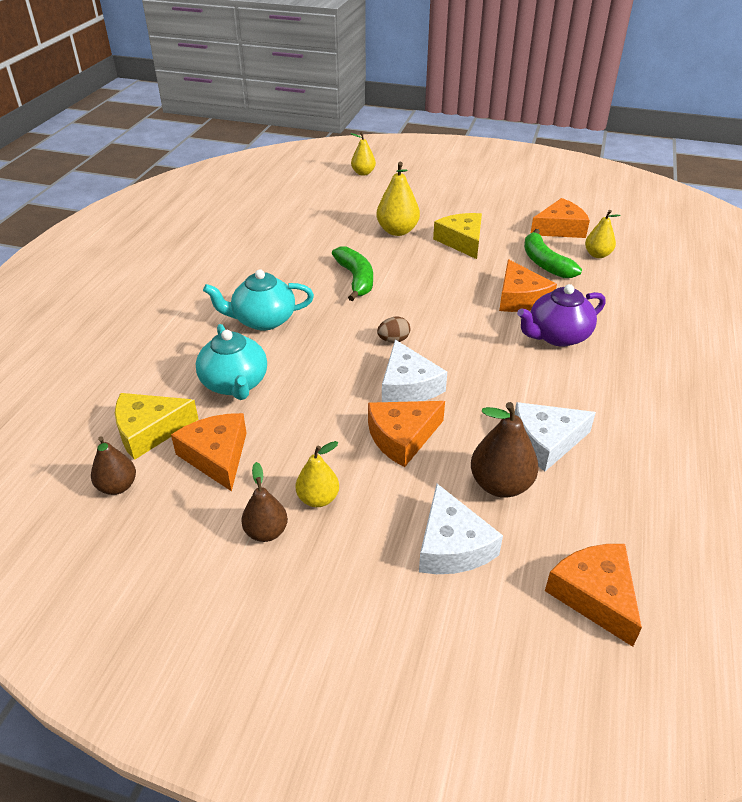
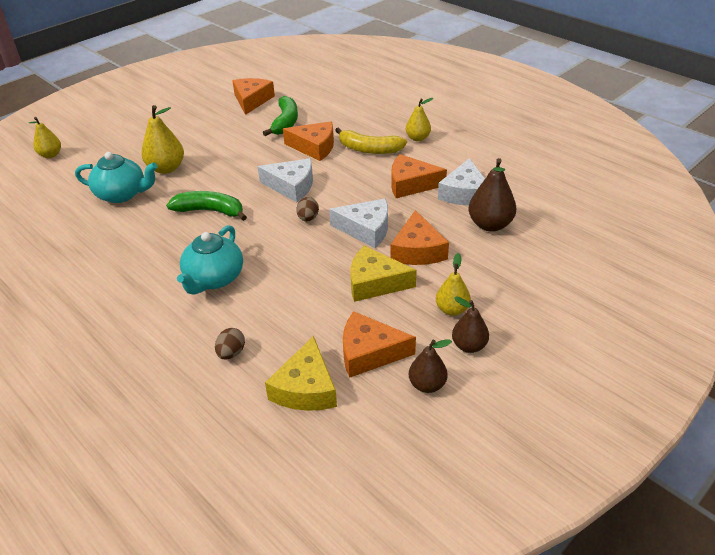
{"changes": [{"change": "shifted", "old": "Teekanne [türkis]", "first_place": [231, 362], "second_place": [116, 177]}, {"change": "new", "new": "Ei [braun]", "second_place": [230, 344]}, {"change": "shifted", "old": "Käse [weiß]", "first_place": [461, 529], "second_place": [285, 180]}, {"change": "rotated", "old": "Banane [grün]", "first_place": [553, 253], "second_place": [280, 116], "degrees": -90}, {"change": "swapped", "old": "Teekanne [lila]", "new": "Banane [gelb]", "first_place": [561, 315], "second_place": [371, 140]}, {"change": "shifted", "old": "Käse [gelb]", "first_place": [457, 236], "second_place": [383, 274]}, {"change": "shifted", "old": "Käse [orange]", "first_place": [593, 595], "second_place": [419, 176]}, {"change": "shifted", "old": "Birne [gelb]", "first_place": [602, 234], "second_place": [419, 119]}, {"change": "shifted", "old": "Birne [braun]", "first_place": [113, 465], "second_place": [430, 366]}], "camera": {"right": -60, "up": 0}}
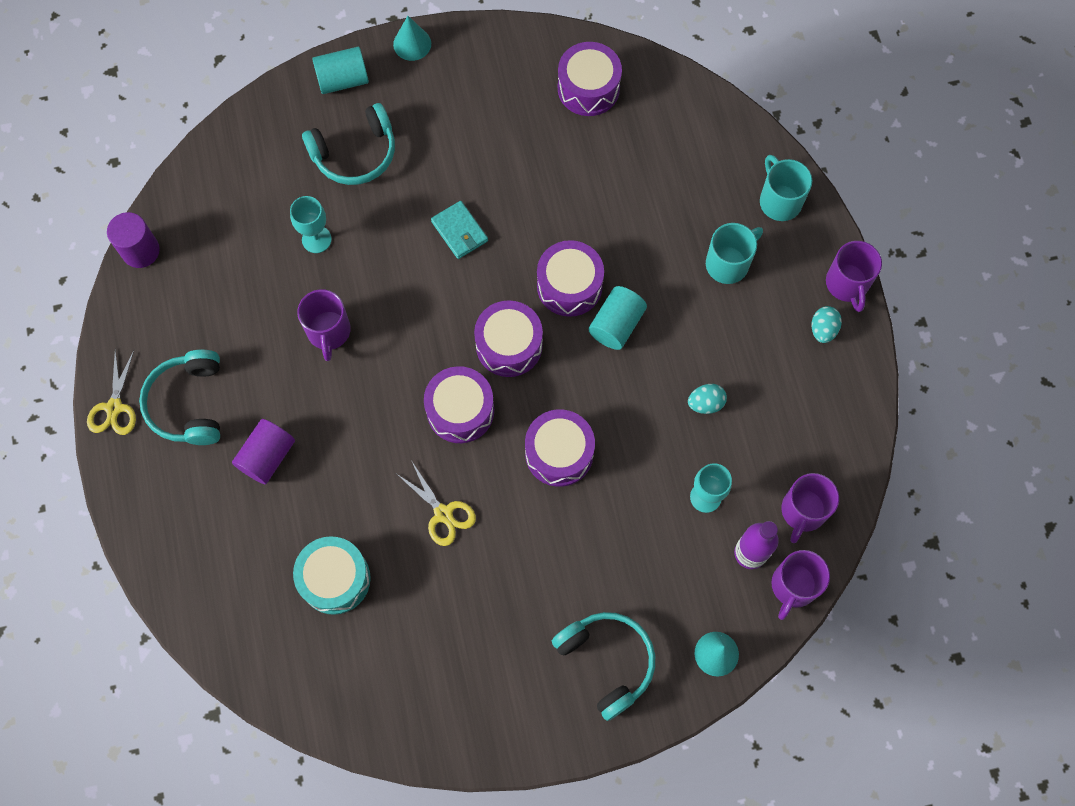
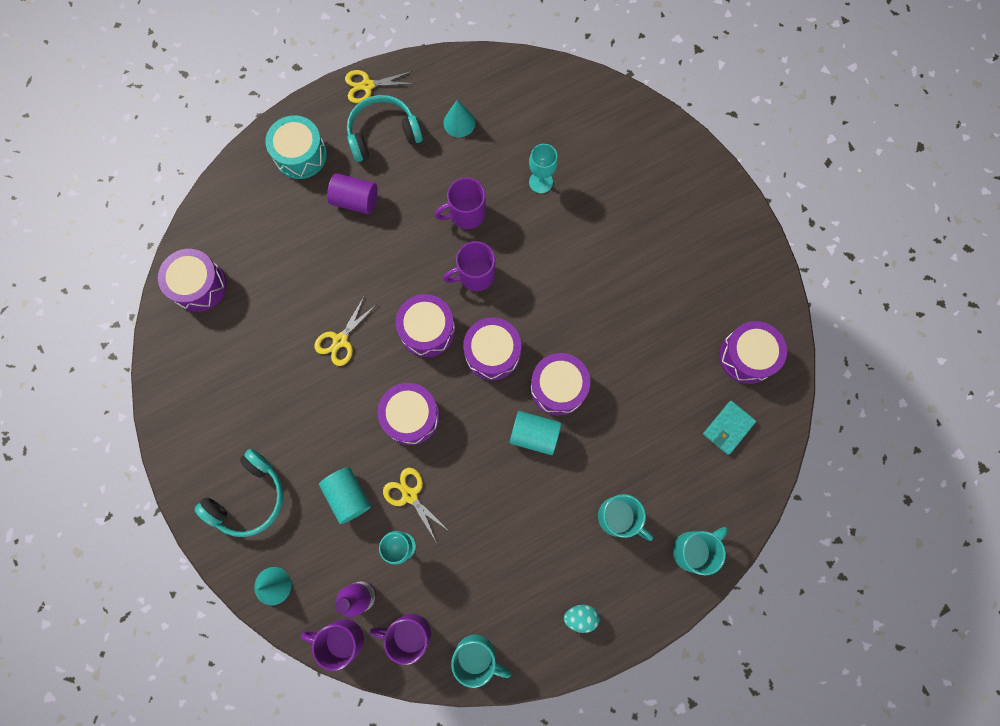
{"changes": [{"change": "new", "new": "Trommel [lila]", "second_place": [192, 280]}, {"change": "shifted", "old": "Trommel [türkis]", "first_place": [332, 575], "second_place": [296, 147]}, {"change": "shifted", "old": "Vollzylinder [türkis]", "first_place": [340, 70], "second_place": [345, 495]}, {"change": "new", "new": "Schere [gelb]", "second_place": [416, 505]}, {"change": "shifted", "old": "Kegel [türkis]", "first_place": [412, 38], "second_place": [459, 118]}, {"change": "shifted", "old": "Tasse [lila]", "first_place": [854, 276], "second_place": [469, 266]}, {"change": "new", "new": "Tasse [türkis]", "second_place": [481, 661]}, {"change": "shifted", "old": "Geldbörse [türkis]", "first_place": [459, 230], "second_place": [729, 428]}, {"change": "gone", "old": "Vollzylinder [lila]", "first_place": [133, 240]}, {"change": "gone", "old": "Kopfhörer [türkis]", "first_place": [348, 144]}, {"change": "gone", "old": "Ei [türkis]", "first_place": [707, 399]}], "camera": {"right": 75, "up": 5}}
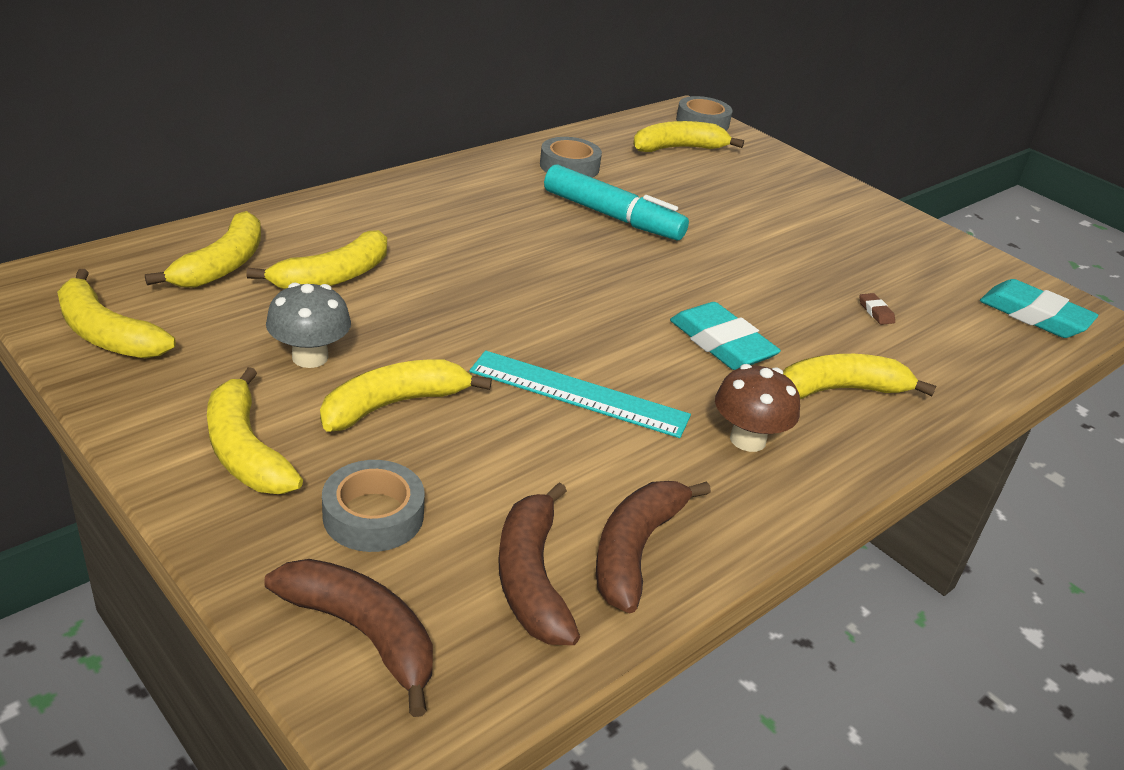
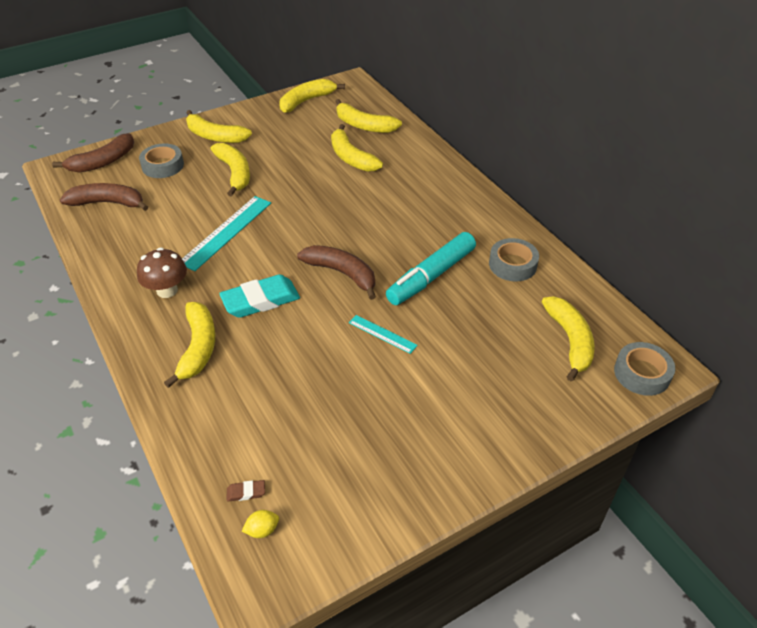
{"changes": [{"change": "rotated", "old": "Banane [gelb]", "first_place": [255, 430], "second_place": [219, 126], "degrees": -135}, {"change": "shifted", "old": "Radiergummi [braun]", "first_place": [877, 309], "second_place": [246, 491]}, {"change": "swapped", "old": "Radiergummi [türkis]", "new": "Zitrone [gelb]", "first_place": [1039, 308], "second_place": [260, 524]}, {"change": "shifted", "old": "Banane [braun]", "first_place": [653, 547], "second_place": [336, 272]}, {"change": "new", "new": "Lineal [türkis]", "second_place": [383, 334]}, {"change": "gone", "old": "Pilz [grau]", "first_place": [308, 325]}], "camera": {"right": 105, "up": 10}}
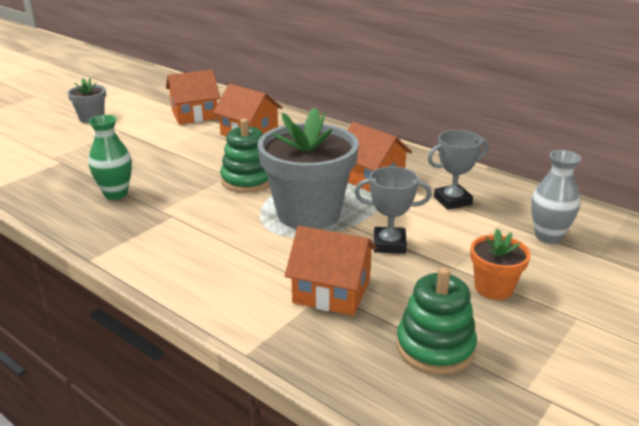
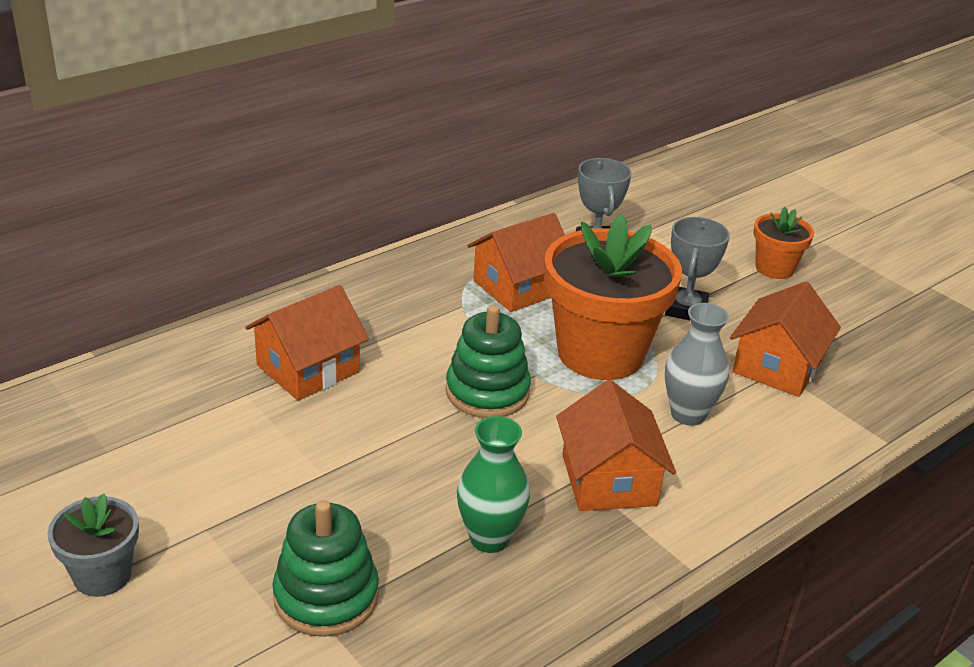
{"changes": [{"change": "shifted", "old": "Stapelspielzeug [grün]", "first_place": [436, 321], "second_place": [325, 568]}, {"change": "repainted", "old": "Blumentopf [grau]", "new": "Blumentopf [orange]", "first_place": [308, 168], "second_place": [613, 297]}, {"change": "shifted", "old": "Haus [orange]", "first_place": [193, 97], "second_place": [616, 445]}, {"change": "shifted", "old": "Vase [grau]", "first_place": [556, 197], "second_place": [697, 364]}], "camera": {"right": -80, "up": 5}}
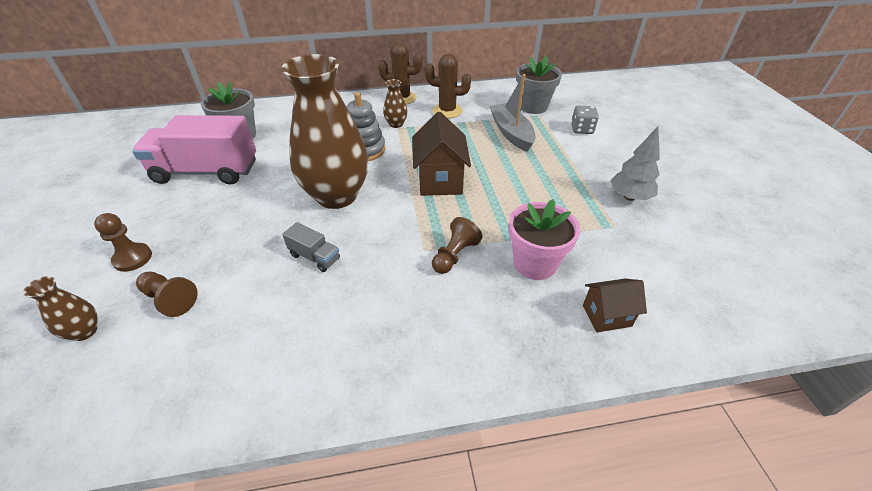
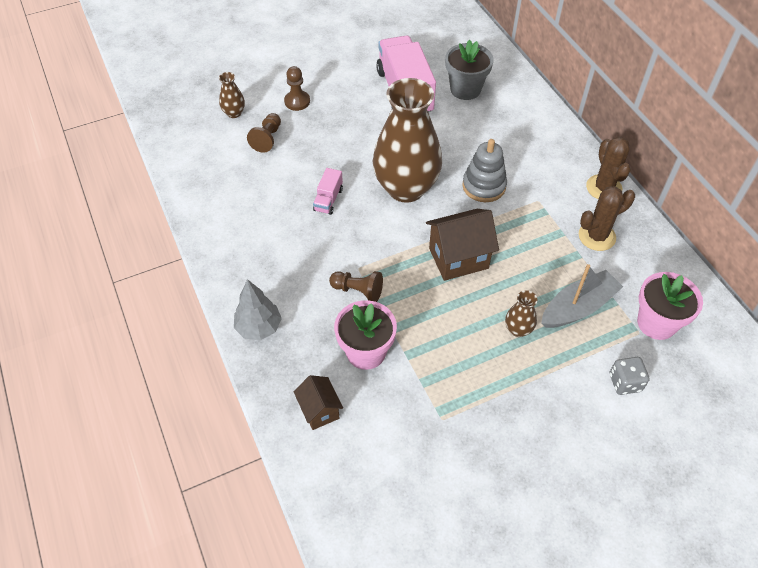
{"changes": [{"change": "shifted", "old": "Baum [grau]", "first_place": [635, 163], "second_place": [258, 309]}, {"change": "repainted", "old": "Lastwagen [grau]", "new": "Lastwagen [rosa]", "first_place": [311, 247], "second_place": [328, 191]}, {"change": "shifted", "old": "Vase [braun]", "first_place": [395, 103], "second_place": [521, 313]}, {"change": "rotated", "old": "Kaktus [braun]", "first_place": [448, 86], "second_place": [607, 218], "degrees": 75}, {"change": "repainted", "old": "Blumentopf [grau]", "new": "Blumentopf [rosa]", "first_place": [539, 85], "second_place": [670, 306]}], "camera": {"right": 75, "up": 10}}
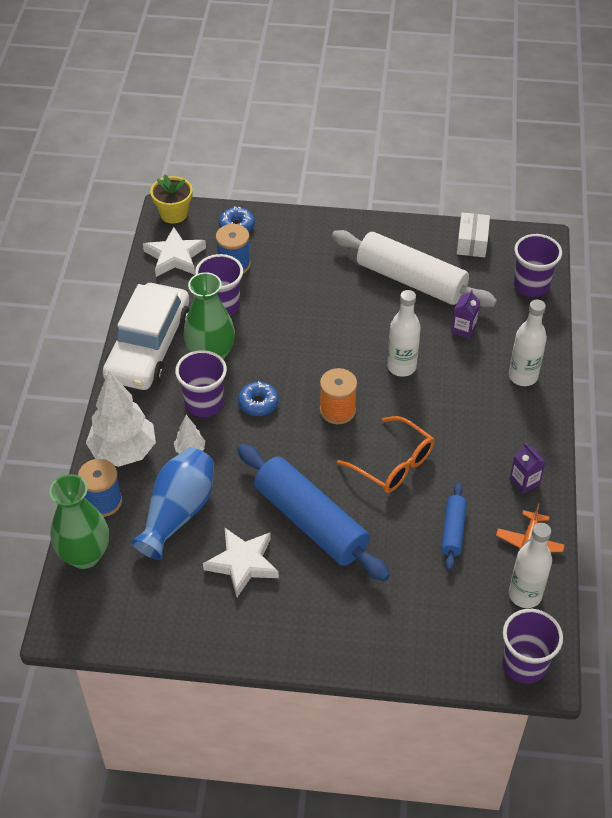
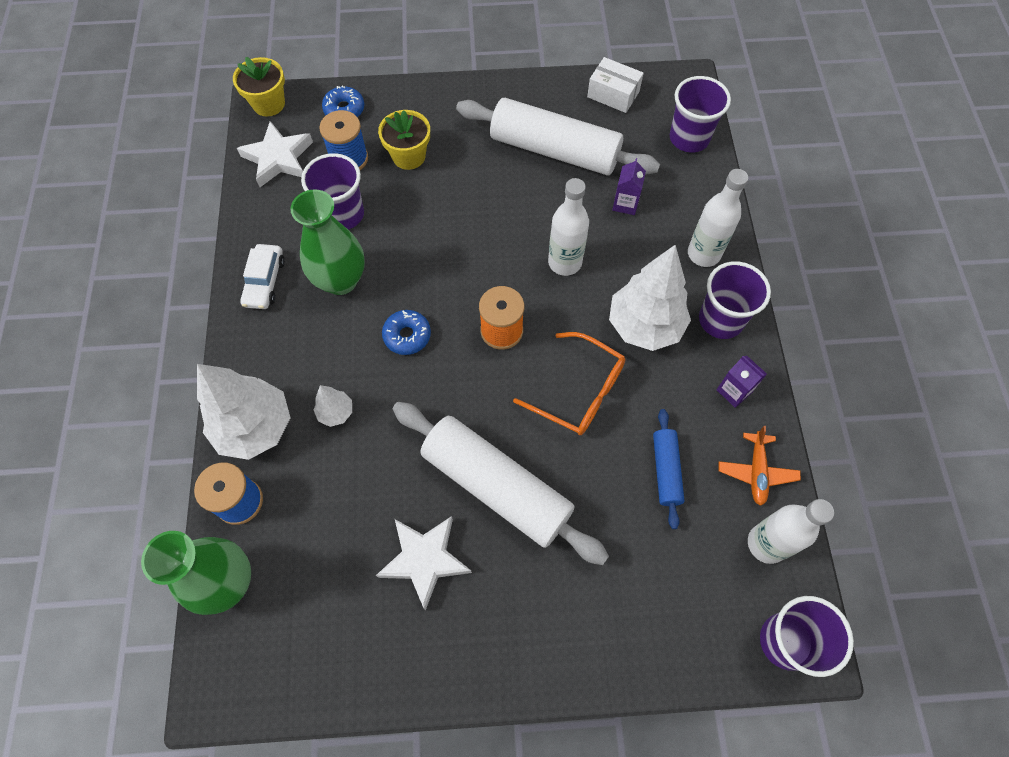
{"changes": [{"change": "scaled", "old": "Auto [weiß]", "first_place": [146, 336], "second_place": [262, 276], "factor": 0.46}, {"change": "new", "new": "Blumentopf [gelb]", "second_place": [404, 140]}, {"change": "repainted", "old": "Nudelholz [blau]", "new": "Nudelholz [weiß]", "first_place": [313, 513], "second_place": [501, 483]}, {"change": "rotated", "old": "Schachtel [weiß]", "first_place": [473, 234], "second_place": [615, 85], "degrees": -60}, {"change": "new", "new": "Baum [weiß]", "second_place": [650, 298]}, {"change": "shifted", "old": "Becher [lila]", "first_place": [201, 383], "second_place": [735, 300]}, {"change": "gone", "old": "Vase [blau]", "first_place": [172, 504]}], "camera": {"right": -10, "up": 15}}
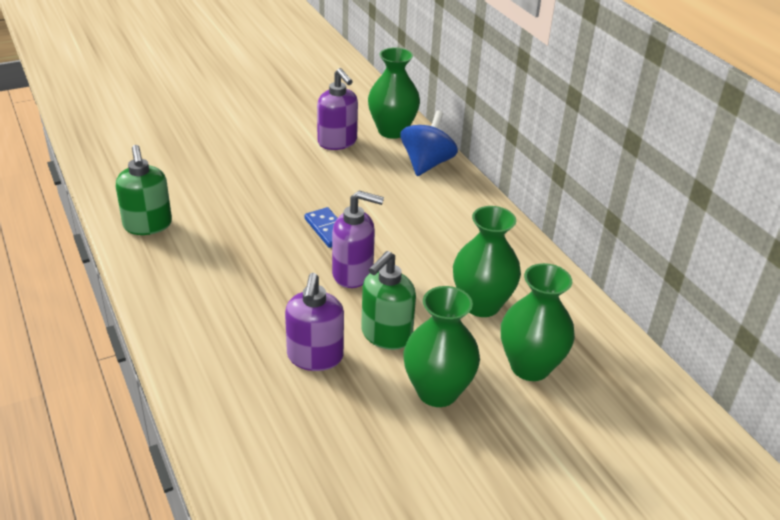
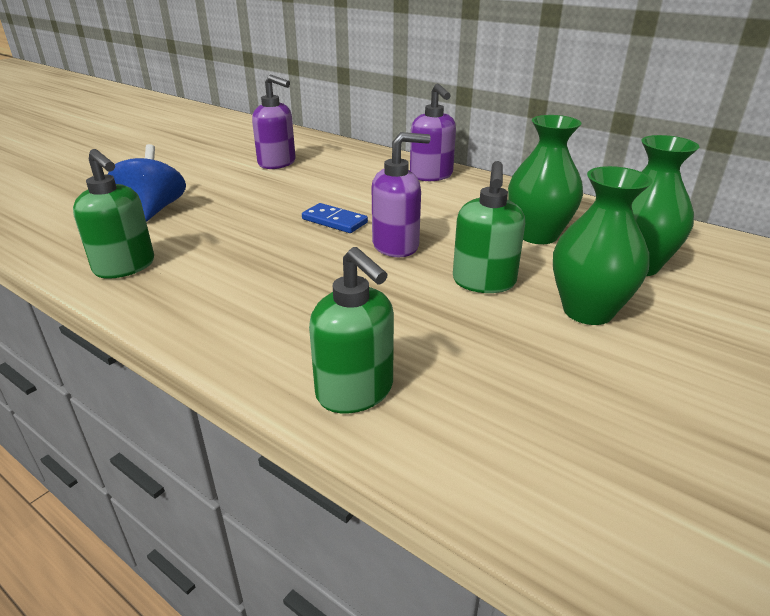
{"changes": [{"change": "shifted", "old": "Kreisel [blau]", "first_place": [429, 143], "second_place": [147, 183]}, {"change": "new", "new": "Seifenspender [grün]", "second_place": [351, 330]}, {"change": "shifted", "old": "Seifenspender [lila]", "first_place": [314, 322], "second_place": [433, 132]}, {"change": "gone", "old": "Vase [grün]", "first_place": [394, 93]}], "camera": {"right": -25, "up": -5}}
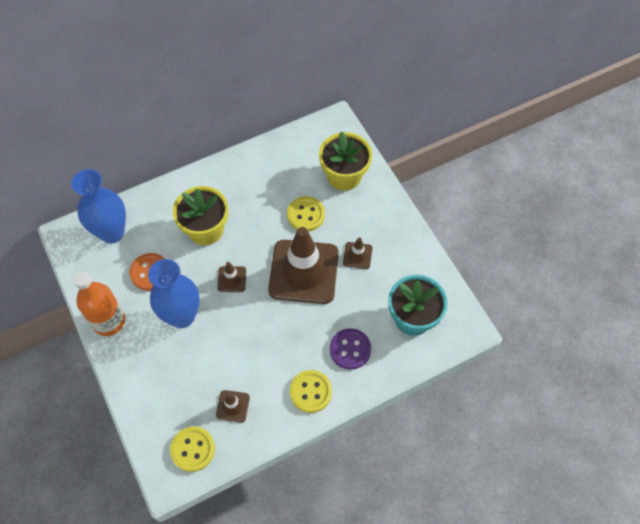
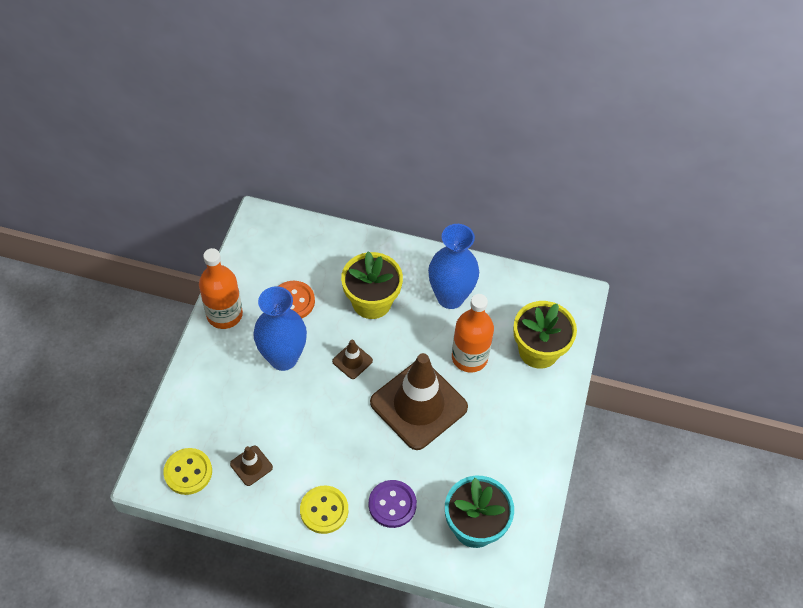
{"changes": [{"change": "shifted", "old": "Vase [blau]", "first_place": [98, 206], "second_place": [453, 266]}, {"change": "swapped", "old": "Knopf [gelb]", "new": "Flasche [orange]", "first_place": [306, 213], "second_place": [473, 333]}, {"change": "gone", "old": "Leitkegel [braun]", "first_place": [357, 253]}], "camera": {"right": 40, "up": -5}}
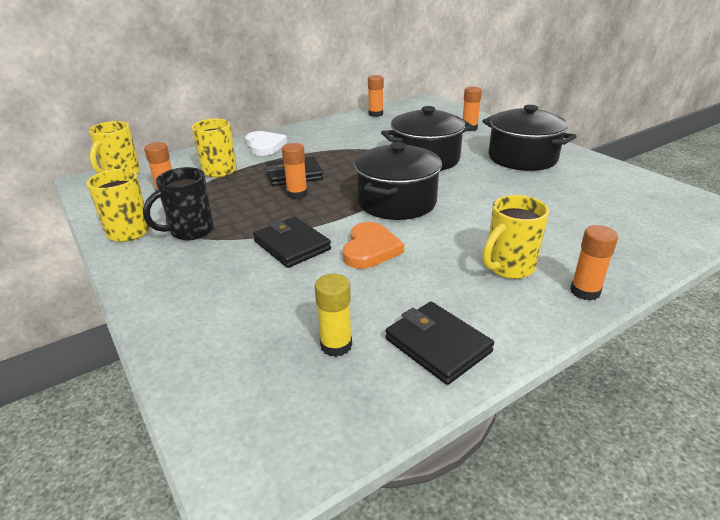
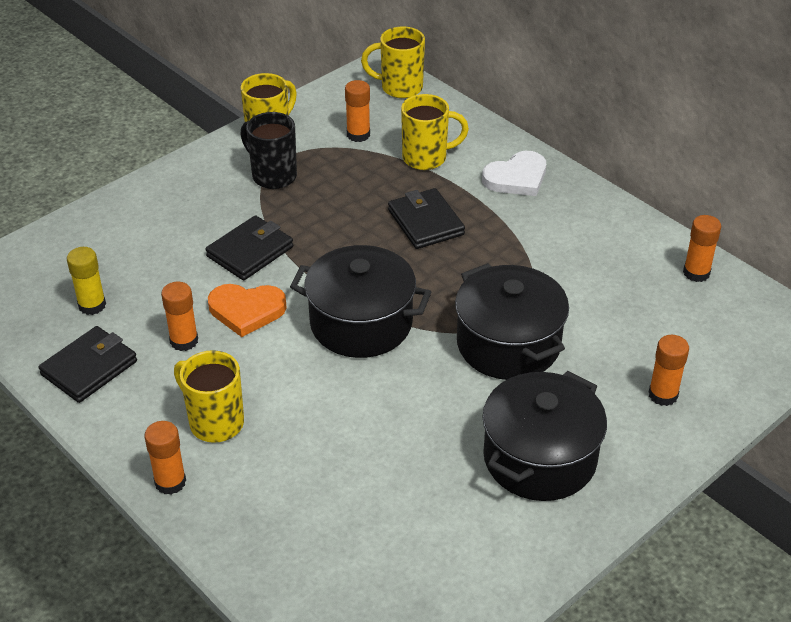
{"changes": [{"change": "shifted", "old": "Klebestift [orange]", "first_place": [295, 171], "second_place": [179, 316]}], "camera": {"right": 80, "up": 10}}
